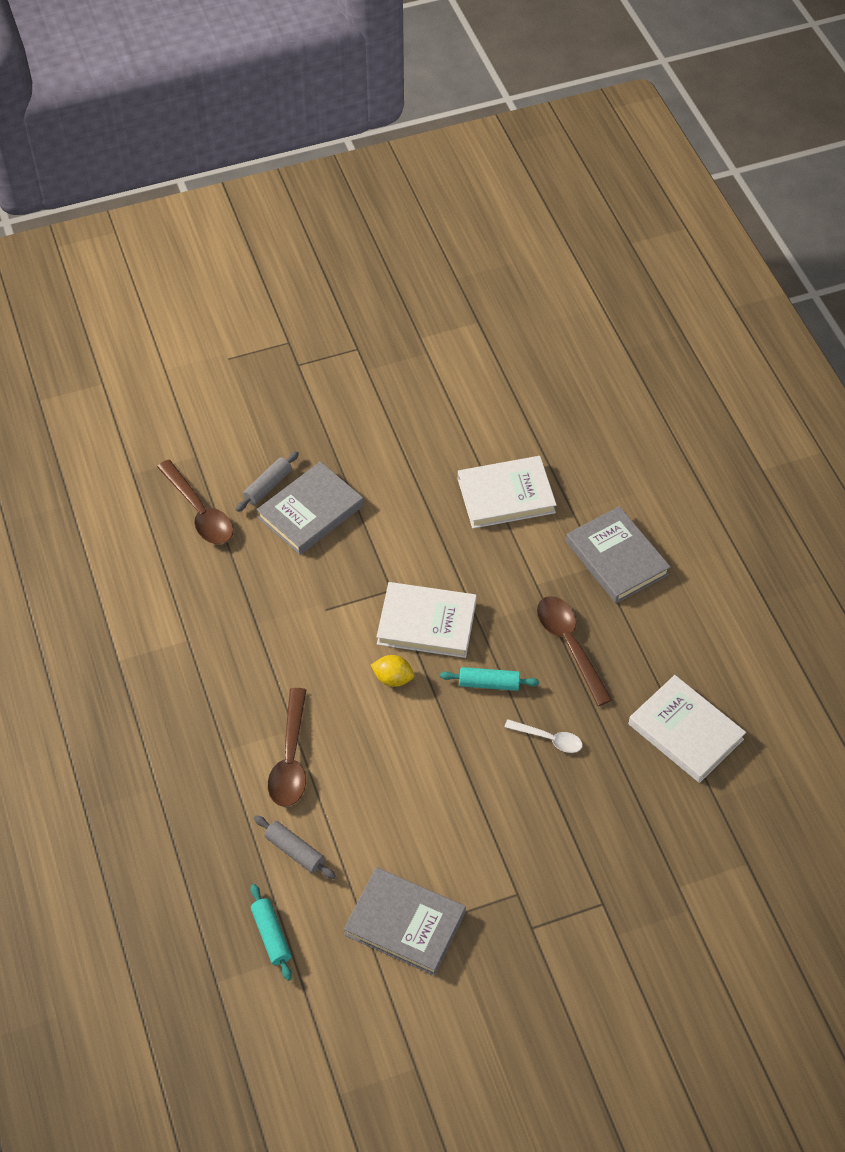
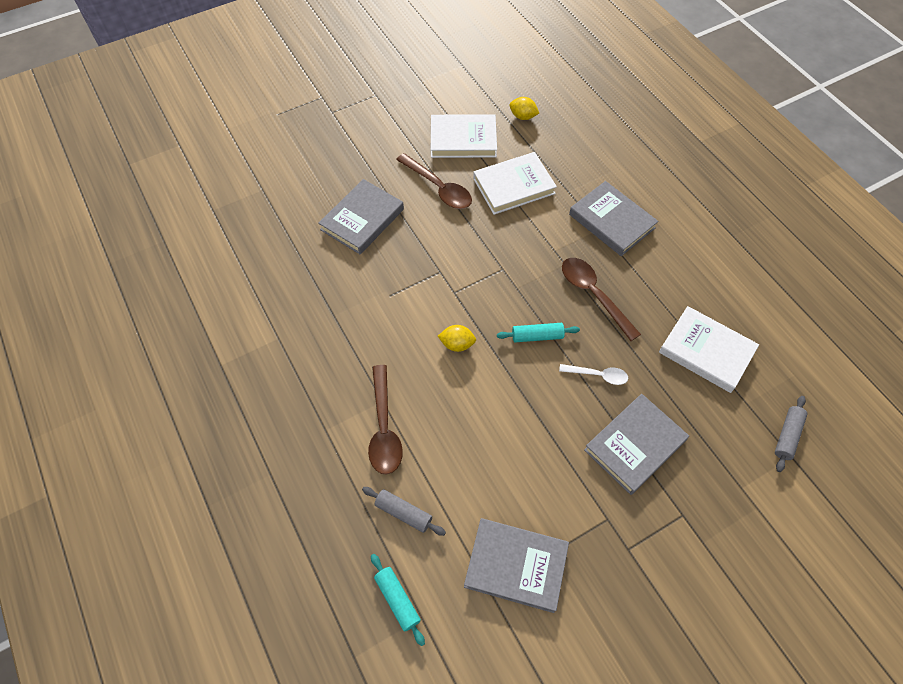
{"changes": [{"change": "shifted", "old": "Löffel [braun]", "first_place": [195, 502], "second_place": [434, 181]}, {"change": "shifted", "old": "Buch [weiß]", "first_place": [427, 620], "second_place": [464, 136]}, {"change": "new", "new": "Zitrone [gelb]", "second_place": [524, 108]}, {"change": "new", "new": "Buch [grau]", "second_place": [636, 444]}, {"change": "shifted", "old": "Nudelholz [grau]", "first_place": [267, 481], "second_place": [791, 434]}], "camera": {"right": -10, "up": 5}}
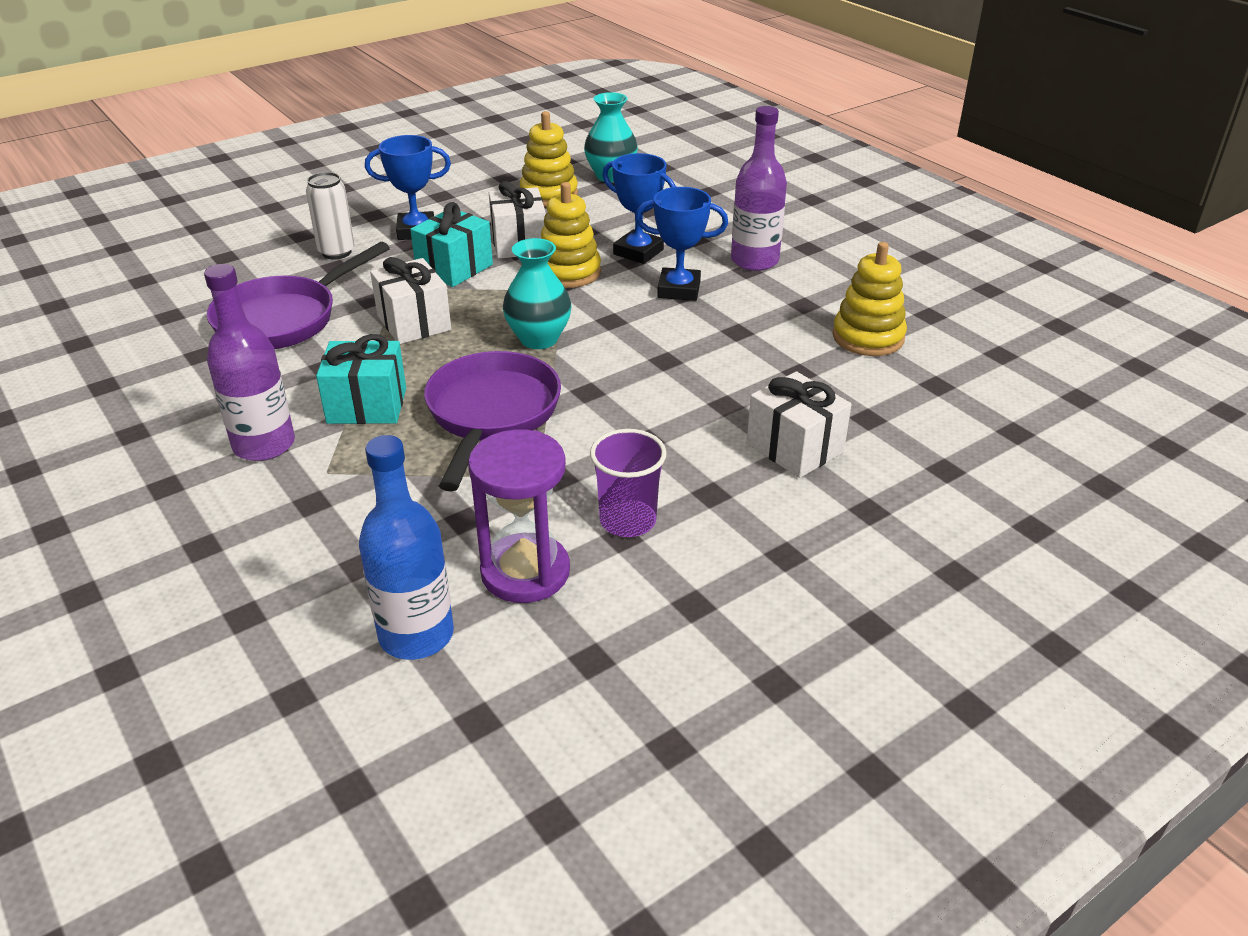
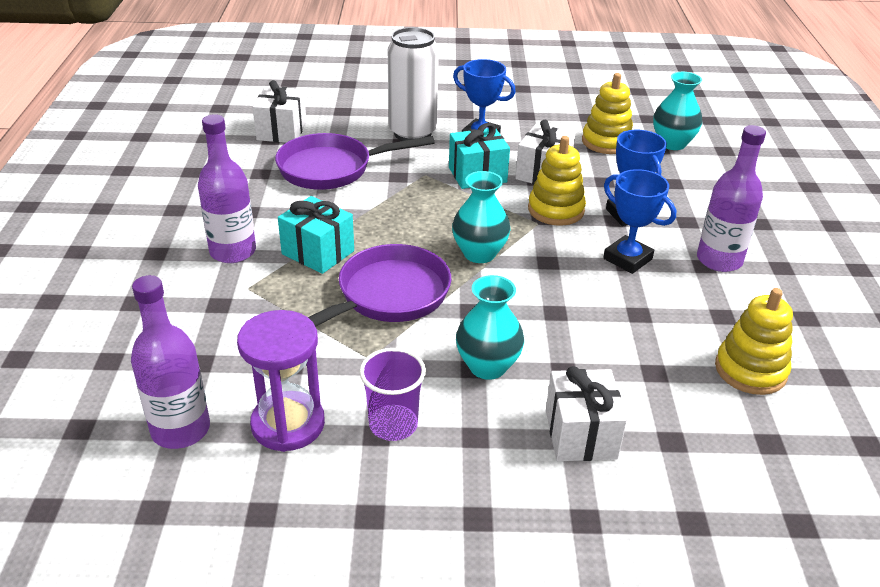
{"changes": [{"change": "repainted", "old": "Flasche [blau]", "new": "Flasche [lila]", "first_place": [406, 547], "second_place": [170, 362]}, {"change": "shifted", "old": "Geschenk [weiß]", "first_place": [410, 300], "second_place": [280, 111]}, {"change": "scaled", "old": "Dose [weiß]", "first_place": [330, 215], "second_place": [413, 84], "factor": 1.65}, {"change": "new", "new": "Vase [türkis]", "second_place": [490, 327]}], "camera": {"right": 35, "up": 0}}
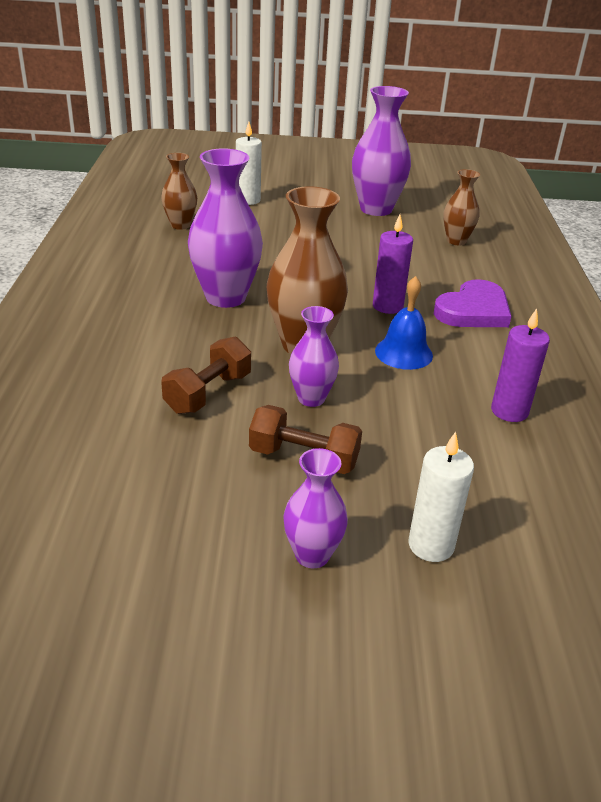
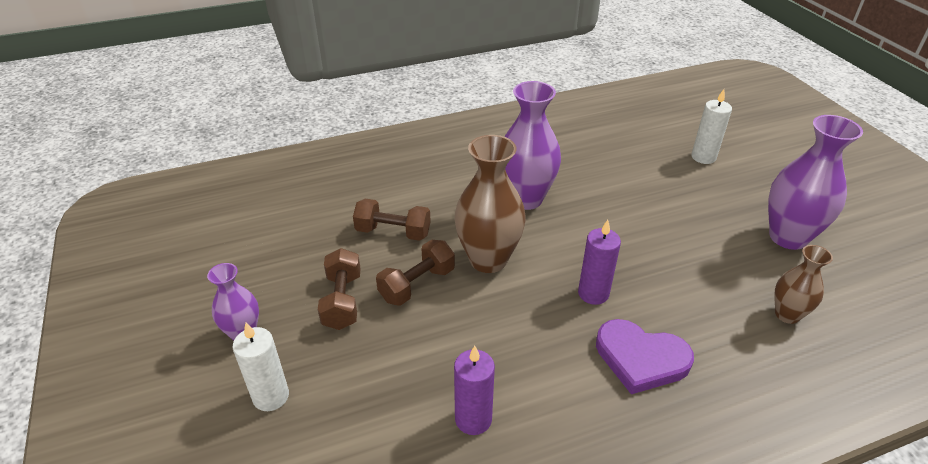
{"changes": [{"change": "swapped", "old": "Vase [lila]", "new": "Hantel [braun]", "first_place": [314, 356], "second_place": [415, 273]}, {"change": "gone", "old": "Vase [braun]", "first_place": [179, 191]}, {"change": "gone", "old": "Glocke [blau]", "first_place": [404, 323]}], "camera": {"right": 70, "up": 5}}
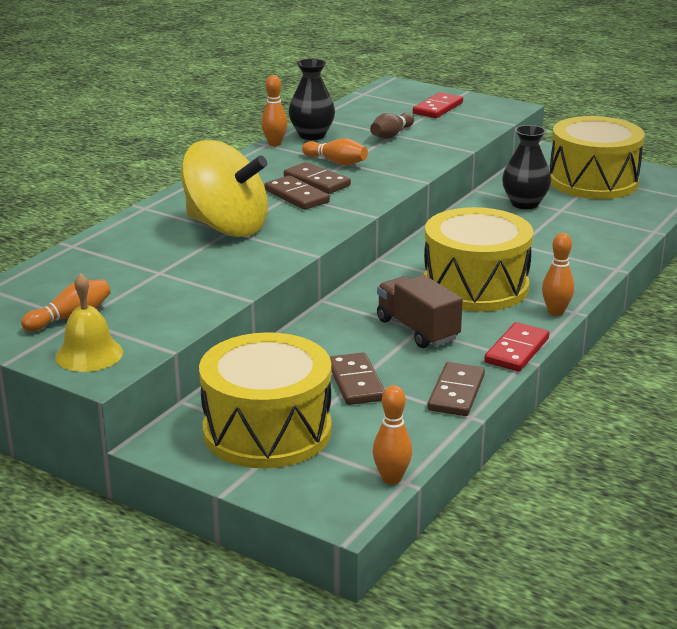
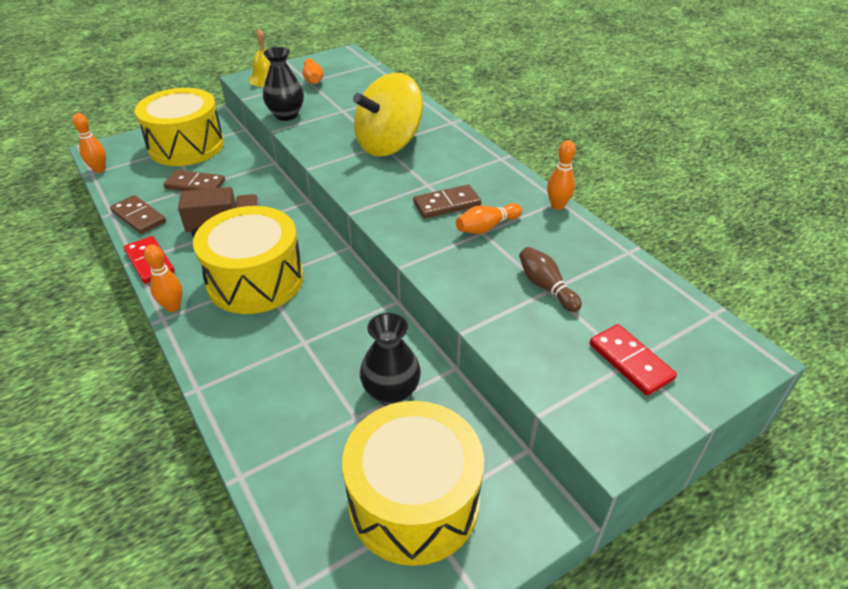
{"changes": [{"change": "shifted", "old": "Vase [schwarz]", "first_place": [312, 99], "second_place": [283, 84]}, {"change": "gone", "old": "Dominostein [braun]", "first_place": [297, 193]}], "camera": {"right": 115, "up": 15}}
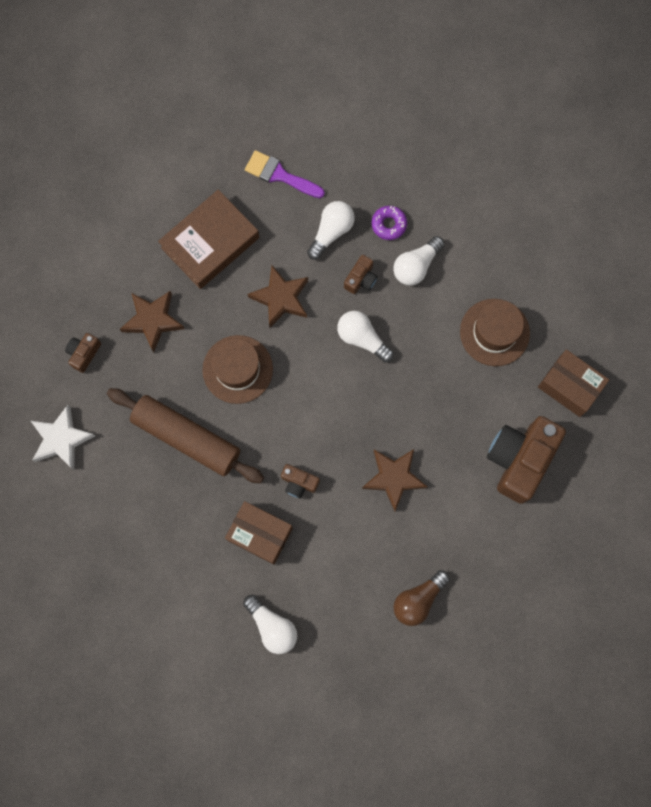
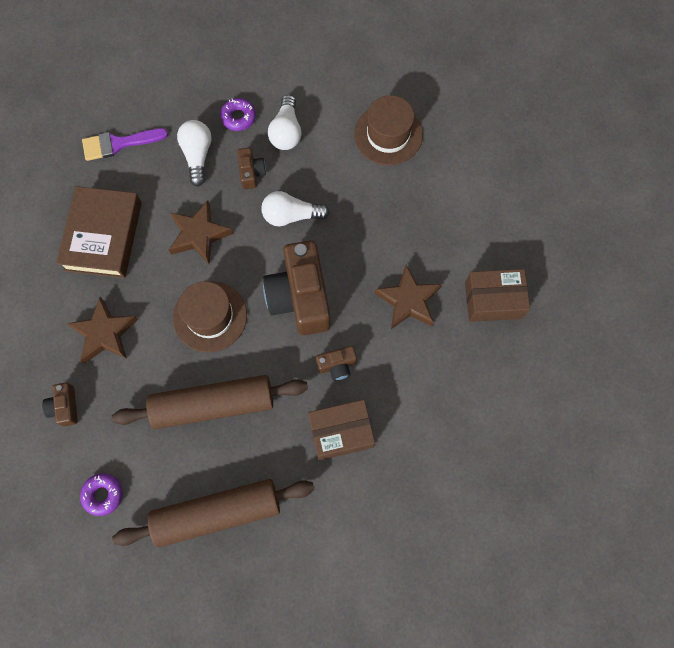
{"changes": [{"change": "swapped", "old": "Stern [weiß]", "new": "Donut [lila]", "first_place": [63, 437], "second_place": [101, 494]}, {"change": "new", "new": "Nudelholz [braun]", "second_place": [213, 513]}, {"change": "shifted", "old": "Kamera [braun]", "first_place": [526, 460], "second_place": [297, 287]}, {"change": "shifted", "old": "Schachtel [braun]", "first_place": [573, 383], "second_place": [497, 295]}, {"change": "gone", "old": "Glühbirne [weiß]", "first_place": [270, 624]}, {"change": "gone", "old": "Glühbirne [braun]", "first_place": [421, 598]}], "camera": {"right": -40, "up": -5}}
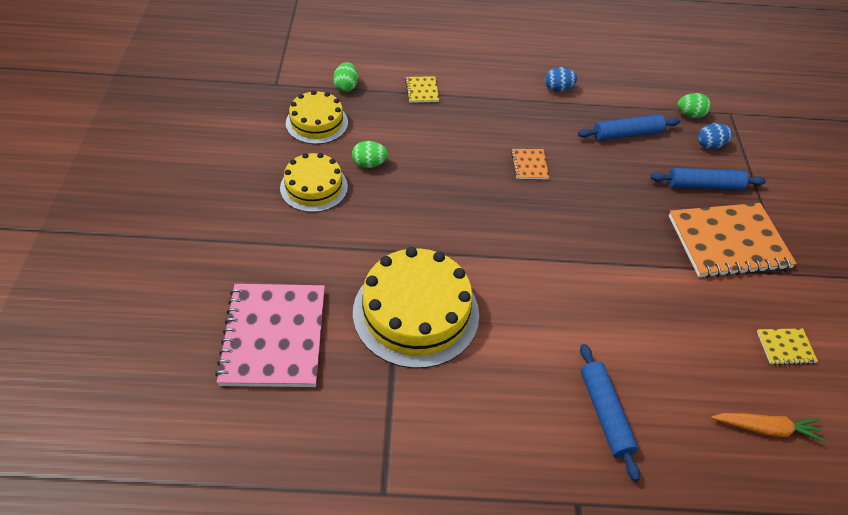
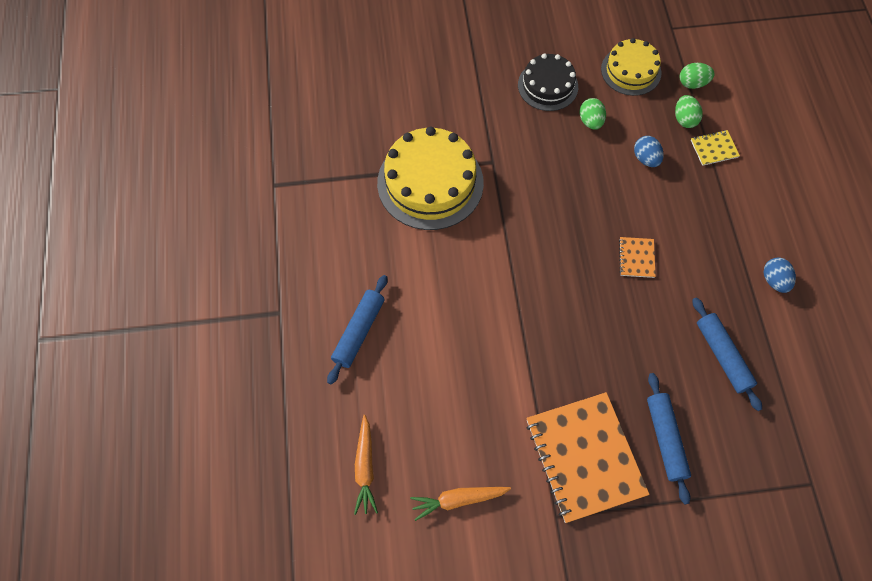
{"changes": [{"change": "rotated", "old": "Nudelholz [blau]", "first_place": [610, 412], "second_place": [357, 330], "degrees": -45}, {"change": "swapped", "old": "Notizbuch [gelb]", "new": "Karotte [orange]", "first_place": [787, 346], "second_place": [460, 504]}, {"change": "repainted", "old": "Kuchen [gelb]", "new": "Kuchen [schwarz]", "first_place": [314, 182], "second_place": [548, 82]}, {"change": "rotated", "old": "Notizbuch [orange]", "first_place": [530, 164], "second_place": [637, 257], "degrees": -75}, {"change": "shifted", "old": "Ei [blau]", "first_place": [715, 136], "second_place": [649, 151]}, {"change": "shifted", "old": "Ei [grün]", "first_place": [694, 105], "second_place": [689, 111]}, {"change": "gone", "old": "Notizbuch [rosa]", "first_place": [270, 335]}], "camera": {"right": 85, "up": 15}}
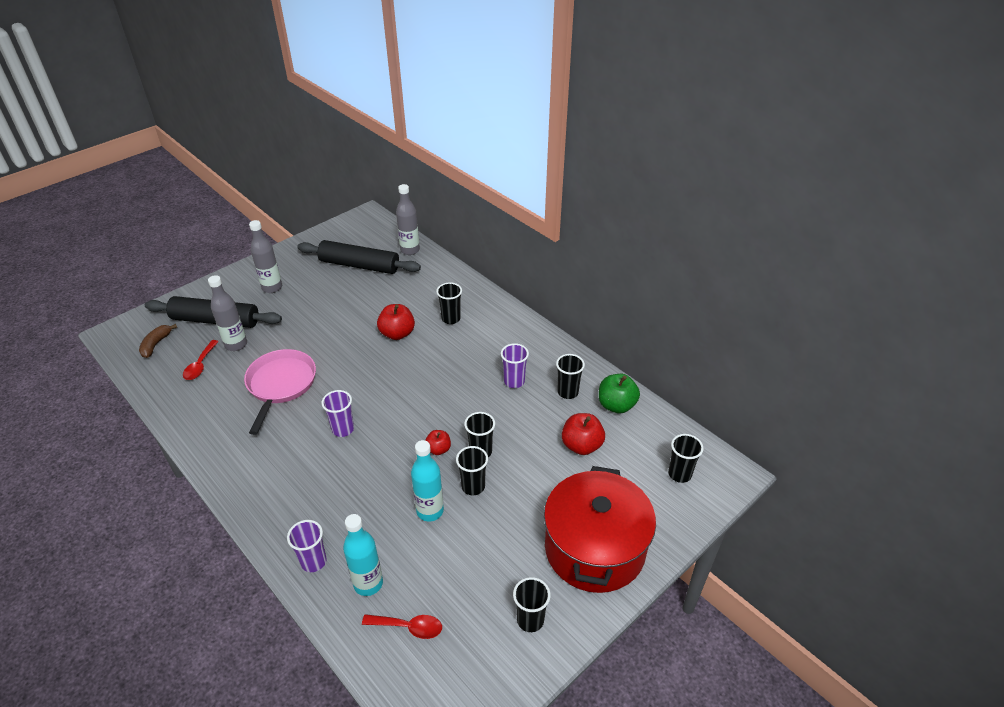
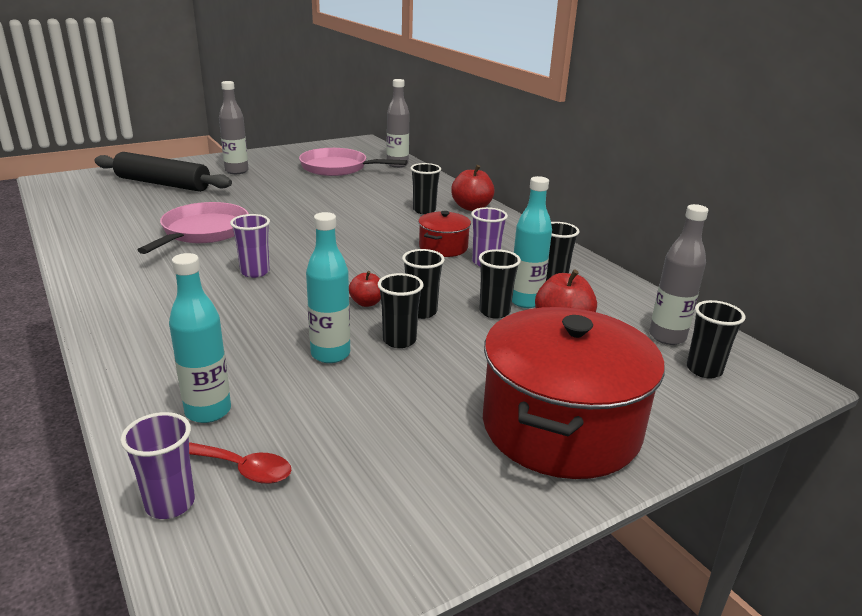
{"changes": [{"change": "shifted", "old": "Becher [lila]", "first_place": [307, 546], "second_place": [157, 465]}, {"change": "swapped", "old": "Nudelholz [schwarz]", "new": "Pfanne [rosa]", "first_place": [359, 257], "second_place": [353, 162]}, {"change": "new", "new": "Kochtopf [rot]", "second_place": [444, 234]}, {"change": "shifted", "old": "Apfel [rot]", "first_place": [396, 322], "second_place": [473, 188]}, {"change": "shifted", "old": "Becher [schwarz]", "first_place": [532, 604], "second_place": [500, 284]}, {"change": "new", "new": "Flasche [türkis]", "second_place": [532, 242]}, {"change": "shifted", "old": "Flasche [grau]", "first_place": [227, 313], "second_place": [678, 274]}, {"change": "gone", "old": "Banane [braun]", "first_place": [158, 341]}, {"change": "gone", "old": "Löffel [rot]", "first_place": [201, 360]}, {"change": "gone", "old": "Apfel [grün]", "first_place": [619, 393]}], "camera": {"right": 10, "up": -15}}
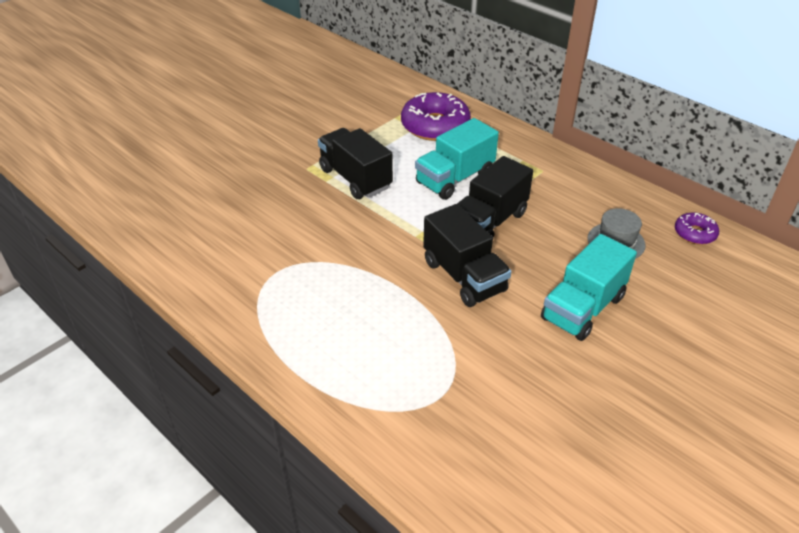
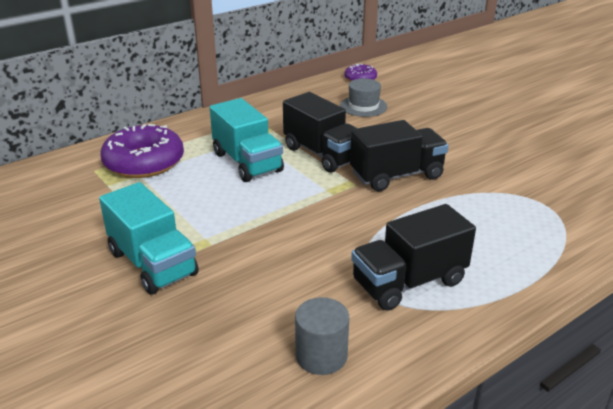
{"changes": [{"change": "shifted", "old": "Lastwagen [türkis]", "first_place": [589, 287], "second_place": [149, 238]}, {"change": "new", "new": "Vollzylinder [grau]", "second_place": [322, 336]}, {"change": "shifted", "old": "Lastwagen [schwarz]", "first_place": [355, 163], "second_place": [413, 257]}], "camera": {"right": -80, "up": -10}}
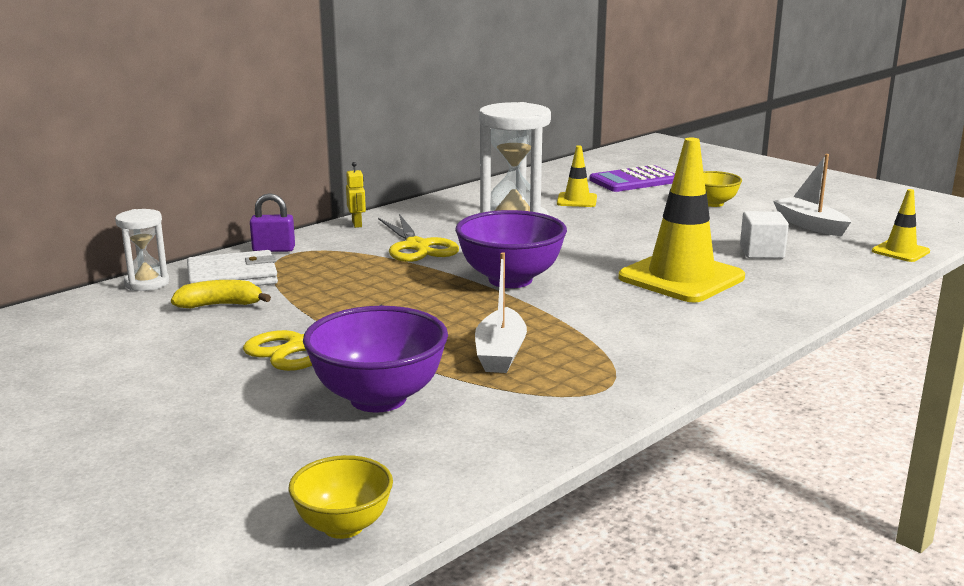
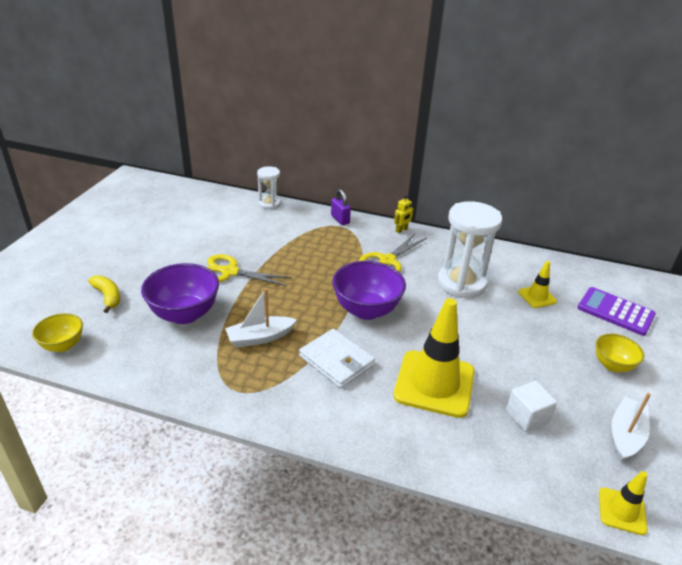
{"changes": [{"change": "shifted", "old": "Banane [gelb]", "first_place": [221, 294], "second_place": [104, 294]}, {"change": "shifted", "old": "Geldbörse [weiß]", "first_place": [232, 268], "second_place": [337, 358]}], "camera": {"right": 60, "up": 15}}
